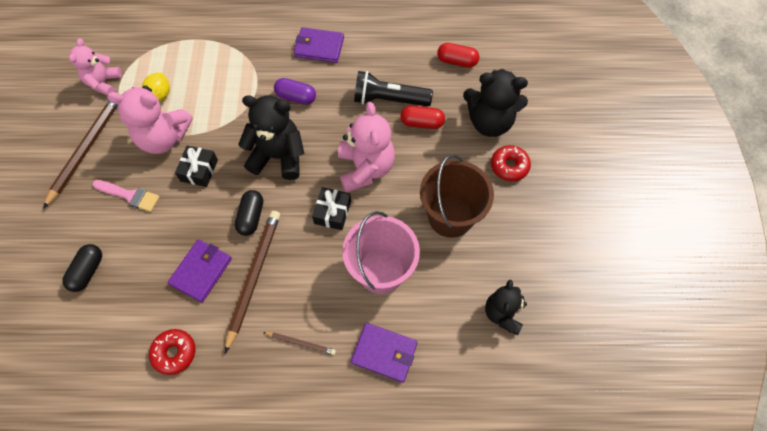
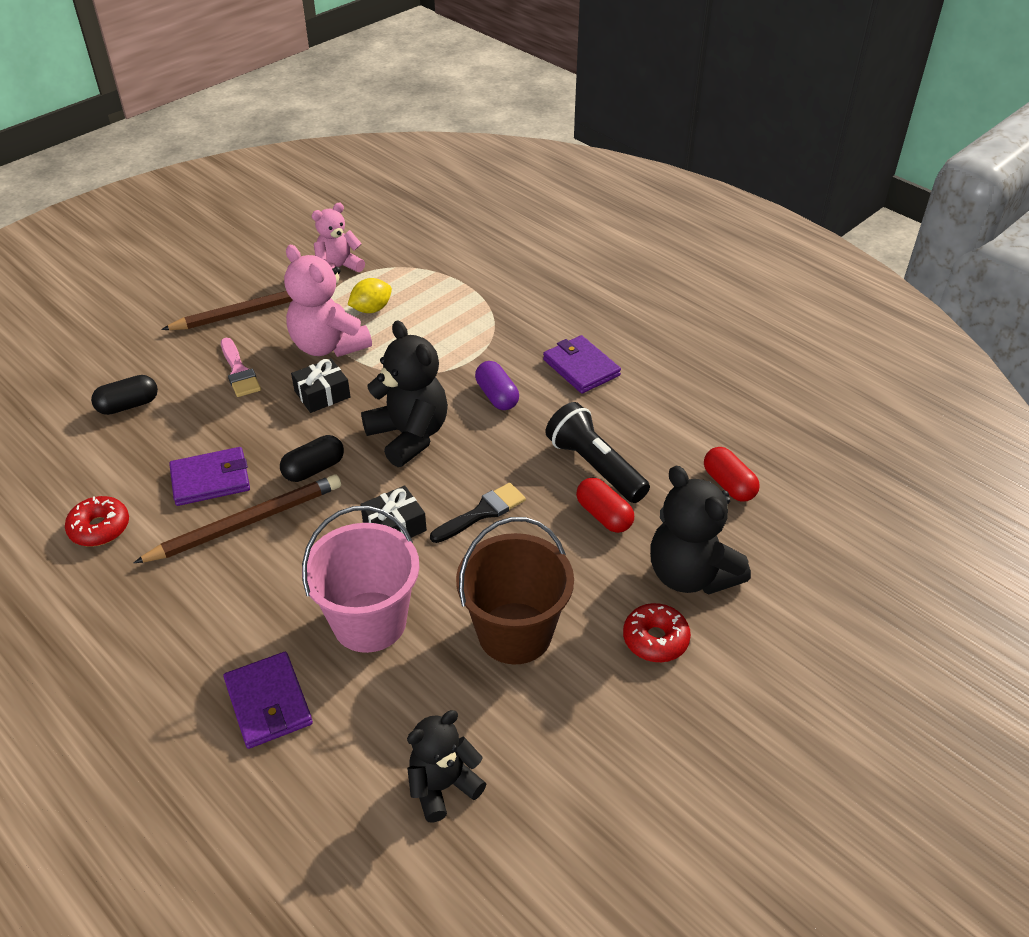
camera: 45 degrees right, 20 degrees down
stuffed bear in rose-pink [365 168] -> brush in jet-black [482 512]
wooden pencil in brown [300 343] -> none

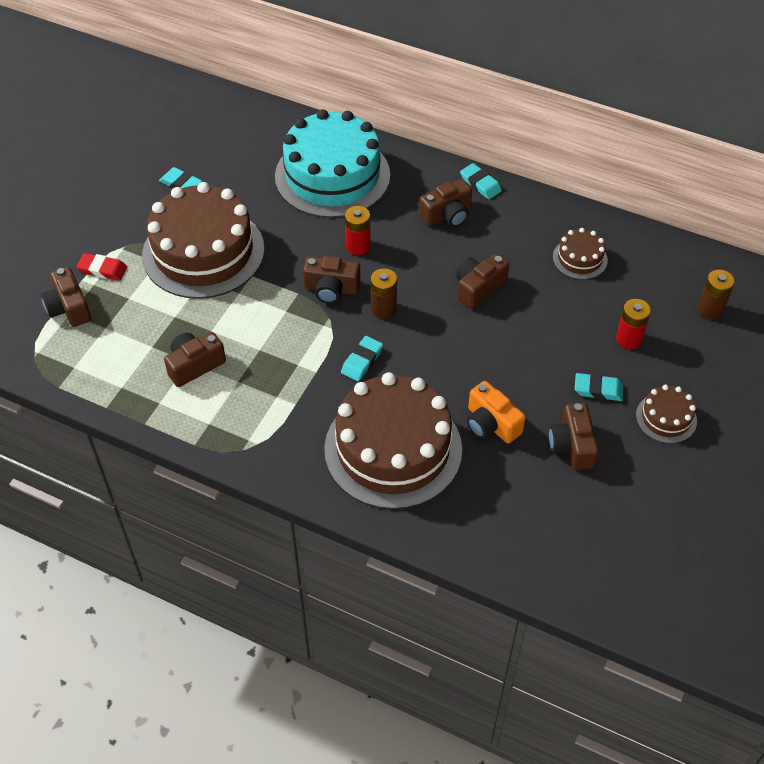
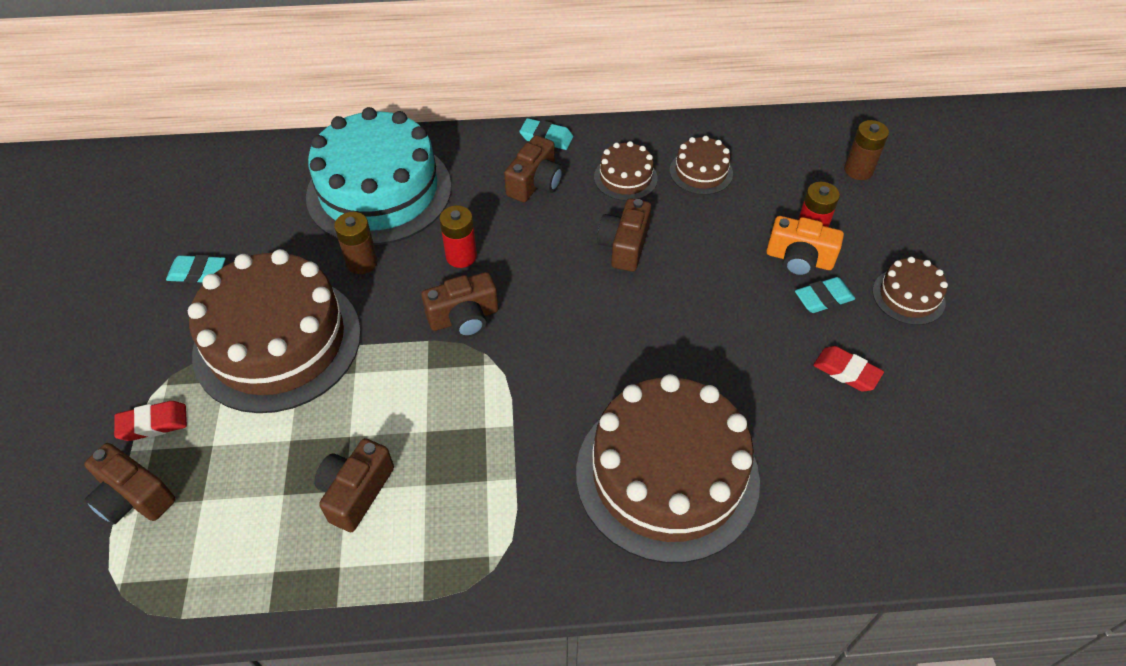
camera: 30 degrees left, 0 degrees up
battery in brown [383 309] -> battery in brown [362 262], move
pencil eraser in teal [362 361] -> none
compact camera in bright orange [491 424] -> compact camera in bright orange [799 259], move
compact camera in brown [572 445] -> pencil eraser in scarlet [846 372]
none -> layer cake in brown [625 178]

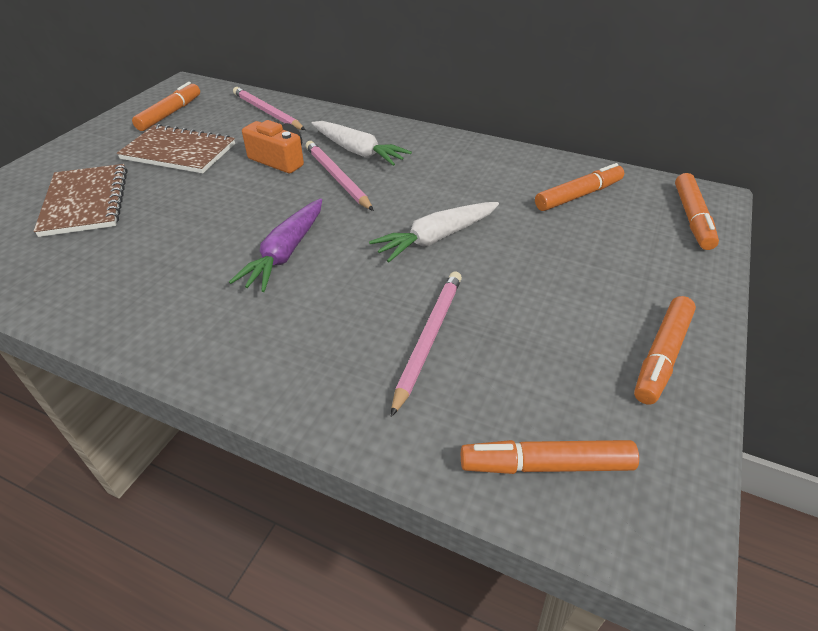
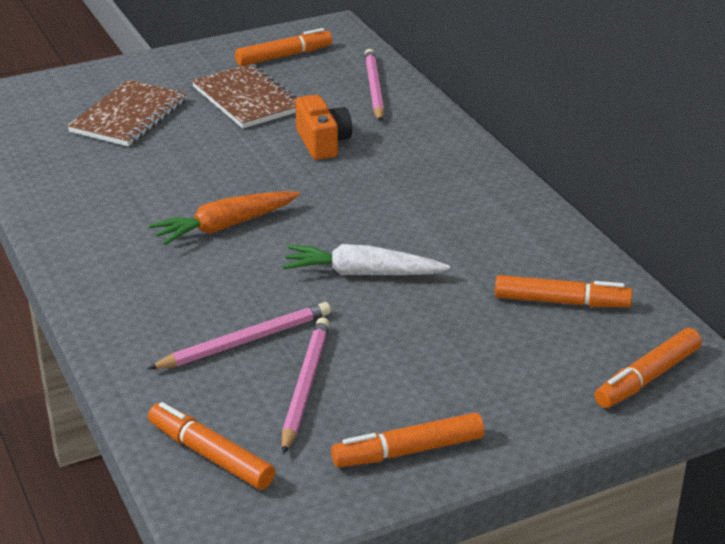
camera: 40 degrees right, 10 degrees down
root vegetable in snow-white [358 151] -> none
wooden pencil in rose-pink [337 178] -> wooden pencil in rose-pink [305 386], move
root vegetable in violet [286 252] -> root vegetable in bright orange [225 226]

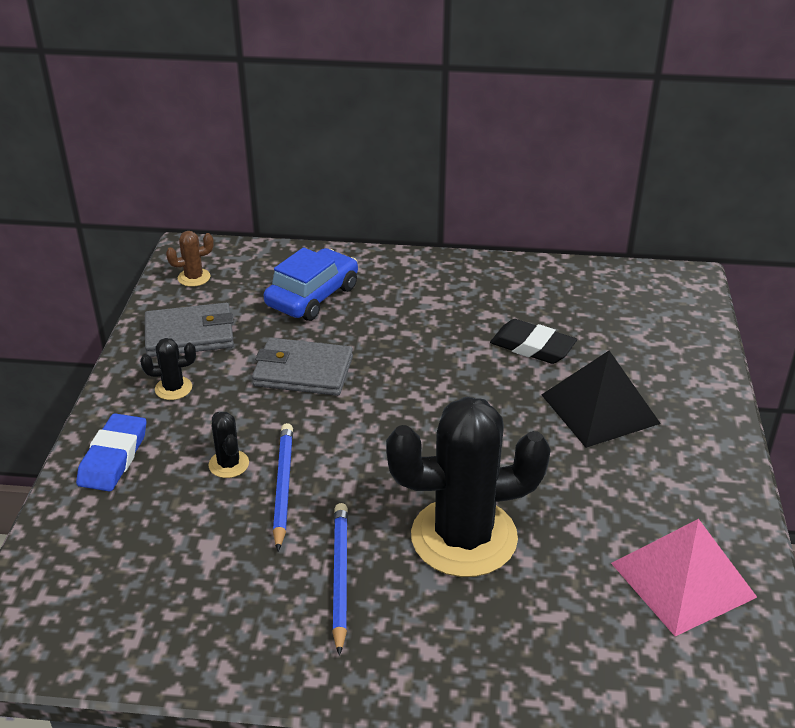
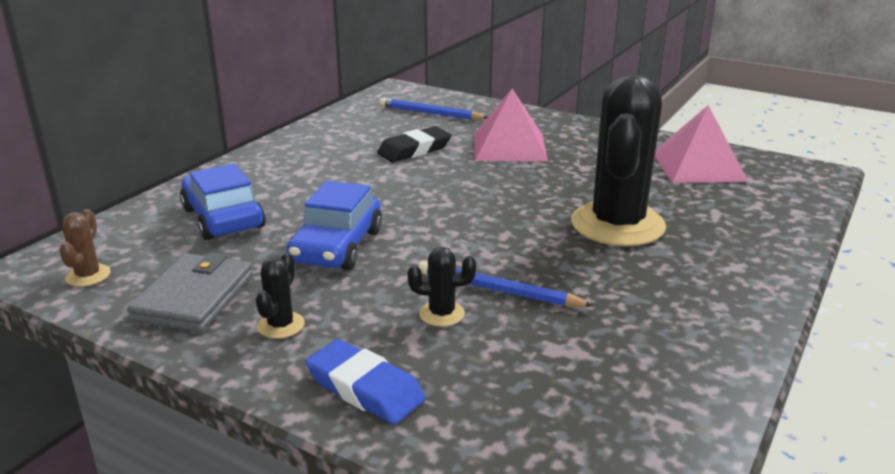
camera: 65 degrees left, 10 degrees down
wallet in grey [303 371] -> car in blue [337 246]
pyramid shape in jet-black [600 408] -> pyramid shape in rose-pink [509 147]
wooden pencil in blue [340 576] -> wooden pencil in blue [430 113], move

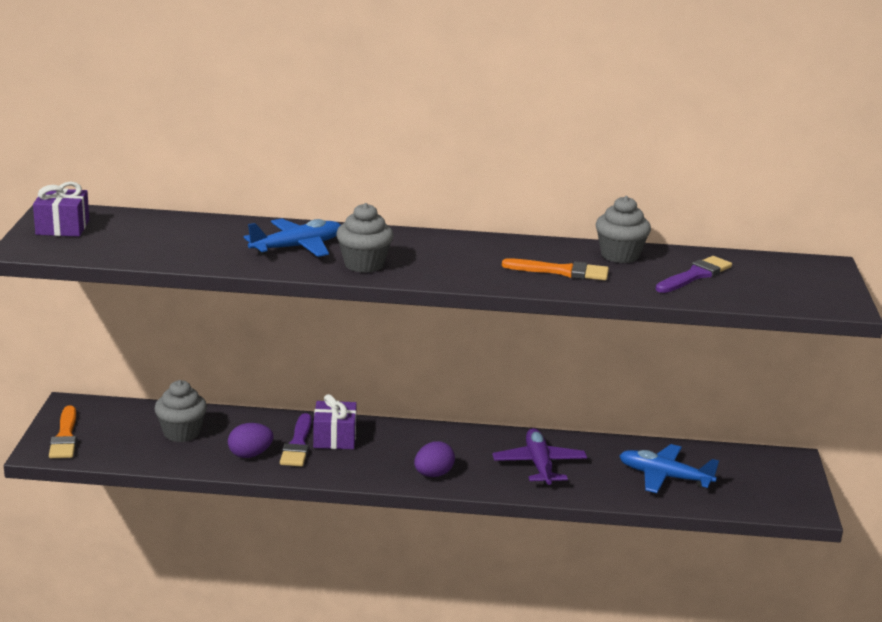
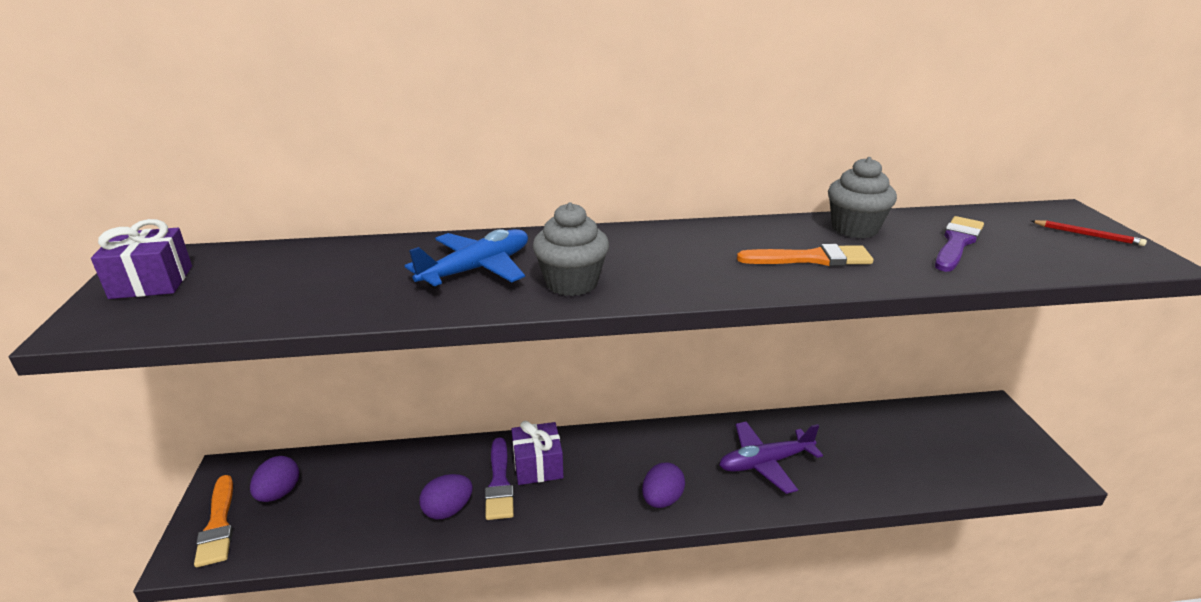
camera: 10 degrees left, 5 degrees up
fairy cake in grey [181 433] -> none
aeroplane in violet [539 465] -> aeroplane in violet [765 463], 90 degrees counterclockwise
aeroplane in blue [664 477] -> none
none -> wooden pencil in scarlet [1087 235]
none -> egg in violet [279 493]

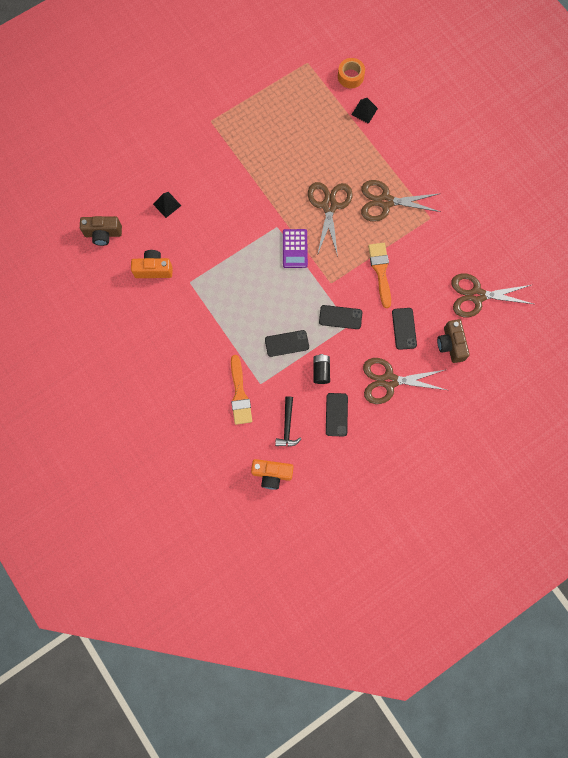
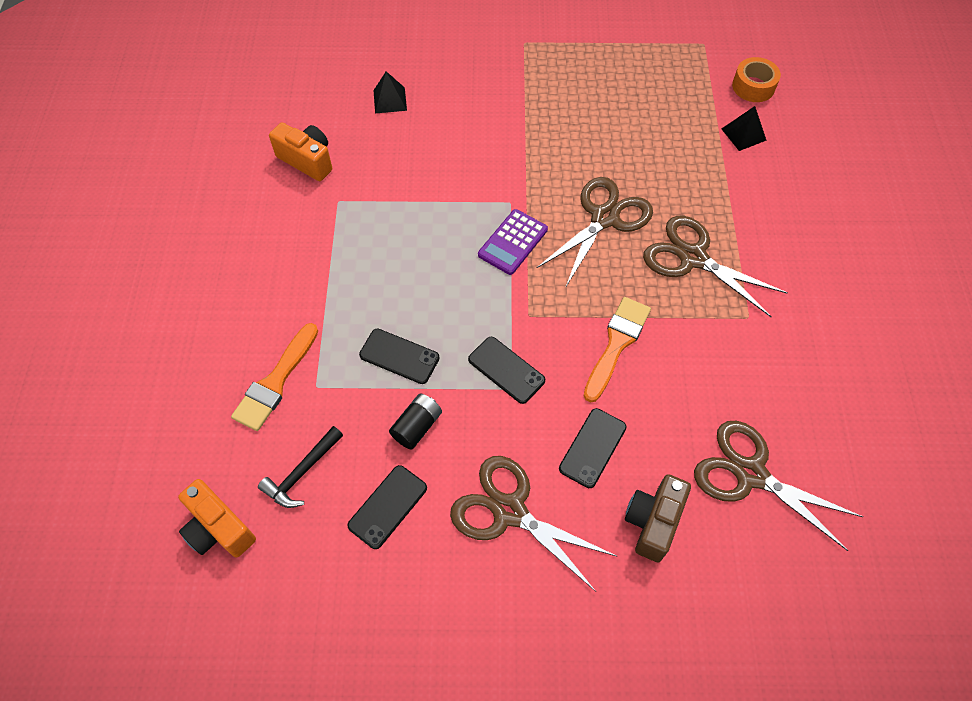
camera: 35 degrees right, 15 degrees down
compact camera in brown [103 234] -> none

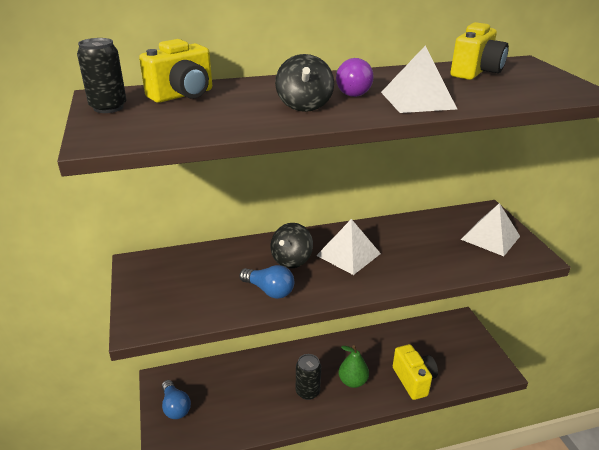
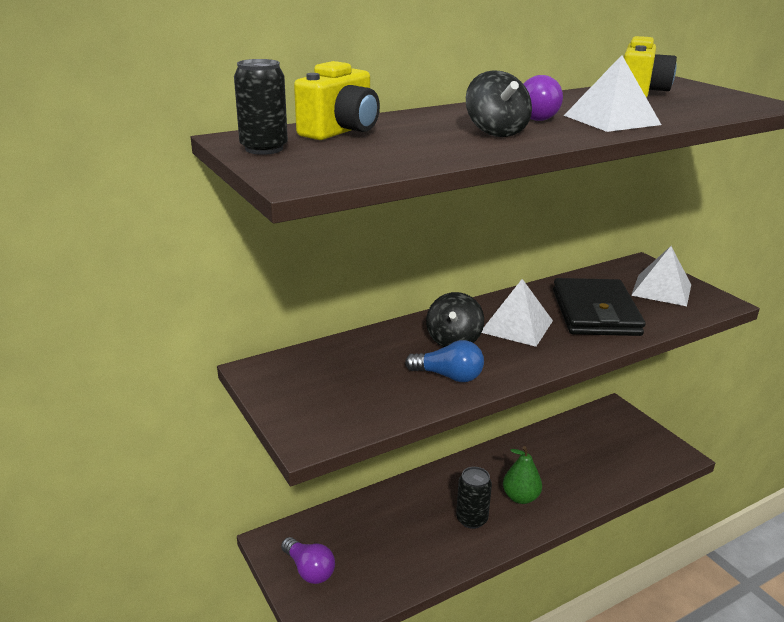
camera: 15 degrees left, 5 degrees down
compact camera in golden [413 380] -> none
light bulb in blue [175 407] -> light bulb in violet [309 570]
none -> wallet in jet-black [595 312]

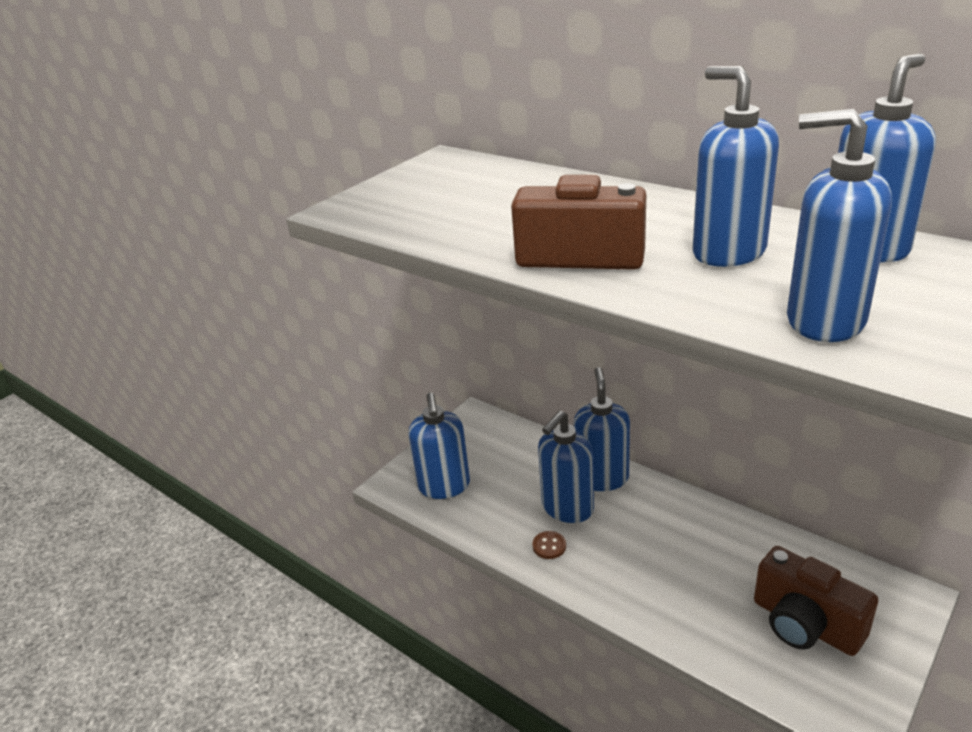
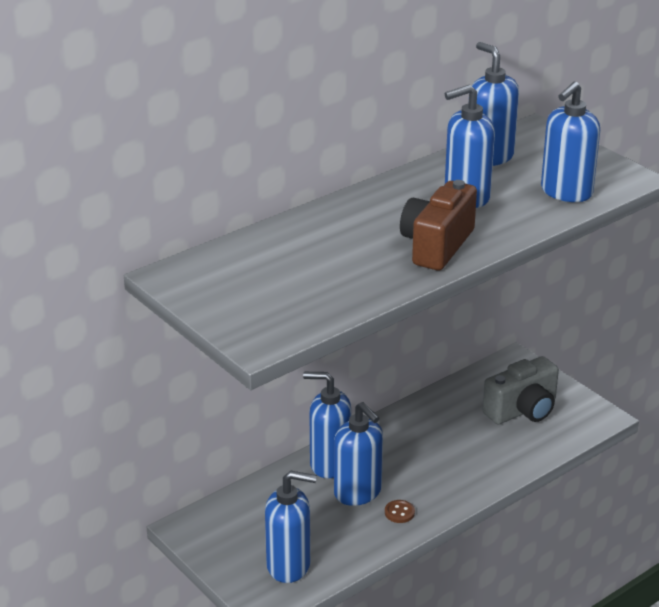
camera: 80 degrees left, 0 degrees up
compact camera in brown [805 624] -> compact camera in grey [522 410]

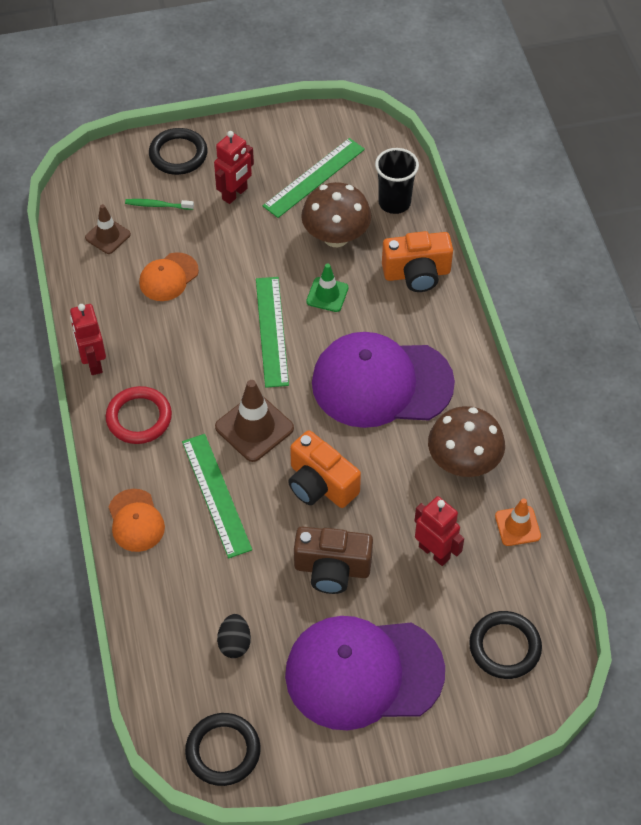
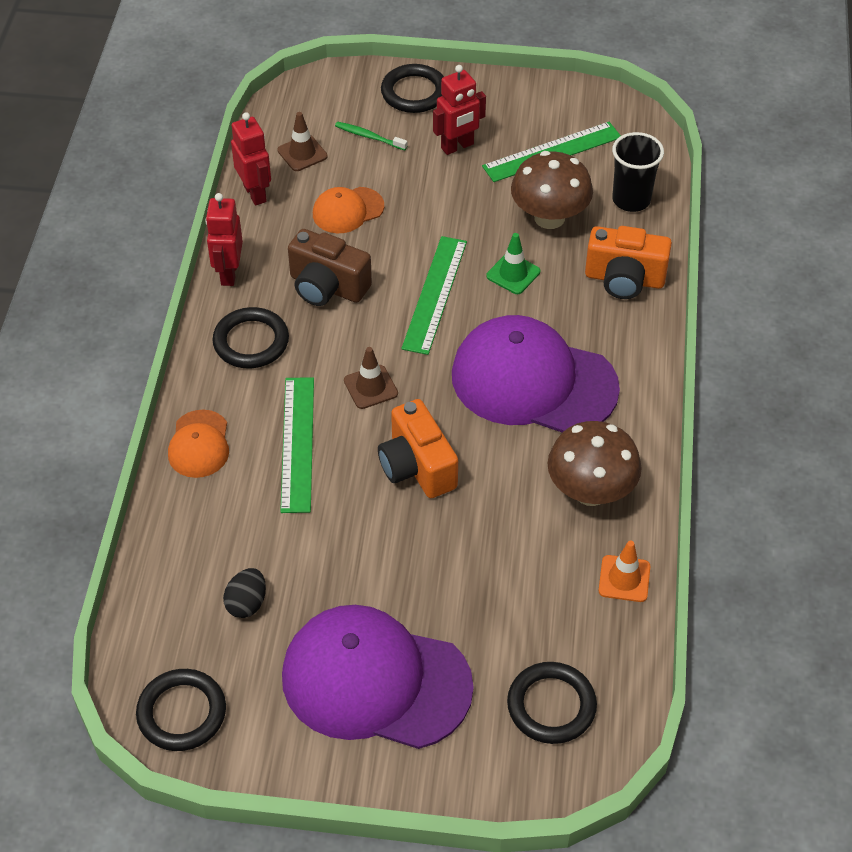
camera: 20 degrees right, 5 degrees down
safety cone in brown [254 427] -> safety cone in brown [370 387], x0.62
torus in scarlet [139 418] -> torus in jet-black [251 342]
robot in scarlet [434 552] -> robot in scarlet [255 193], move
compact camera in brown [332 569] -> compact camera in brown [327 287], move

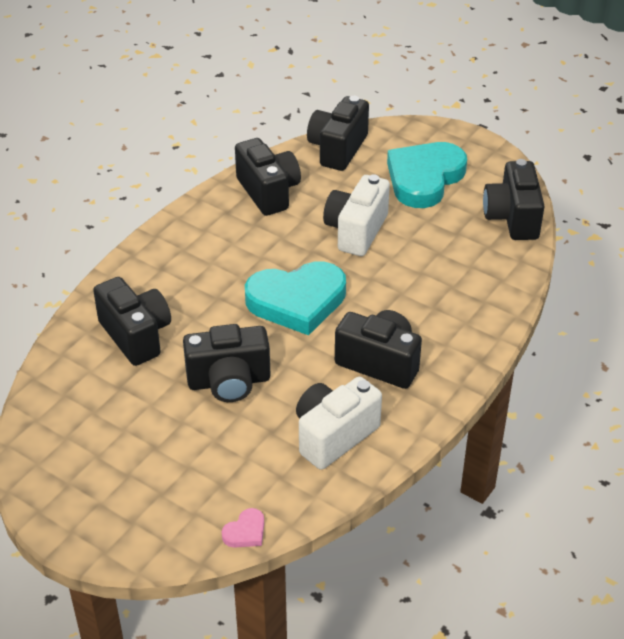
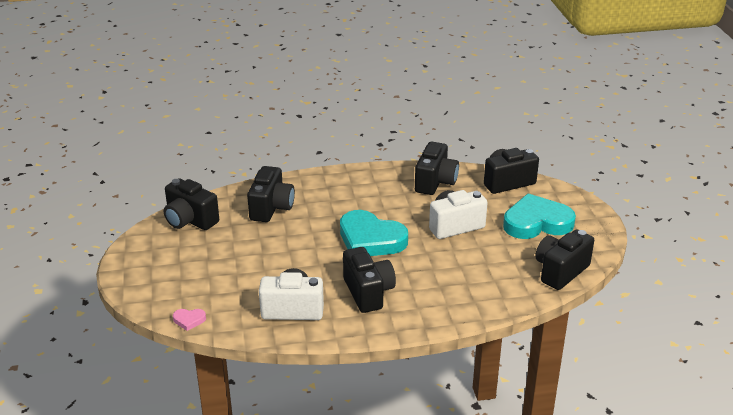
camera: 45 degrees right, 10 degrees down
compact camera in jet-black [229 382] -> compact camera in jet-black [190 220], move

